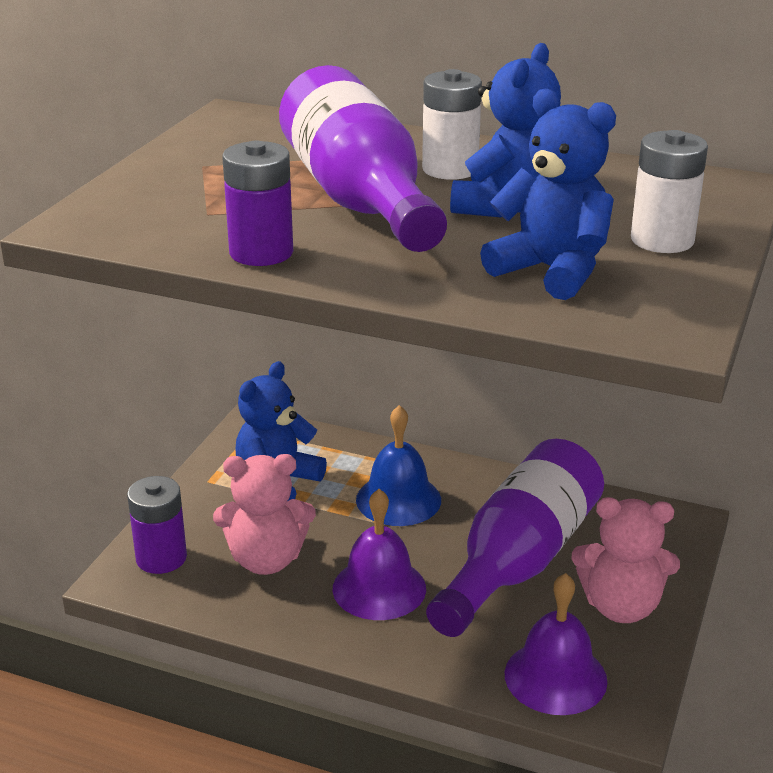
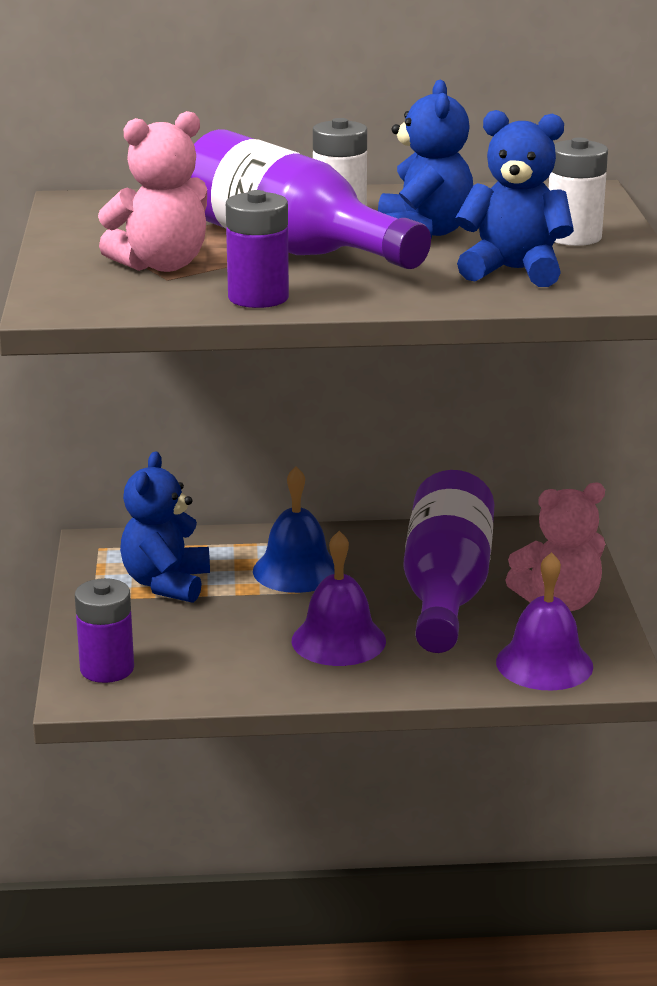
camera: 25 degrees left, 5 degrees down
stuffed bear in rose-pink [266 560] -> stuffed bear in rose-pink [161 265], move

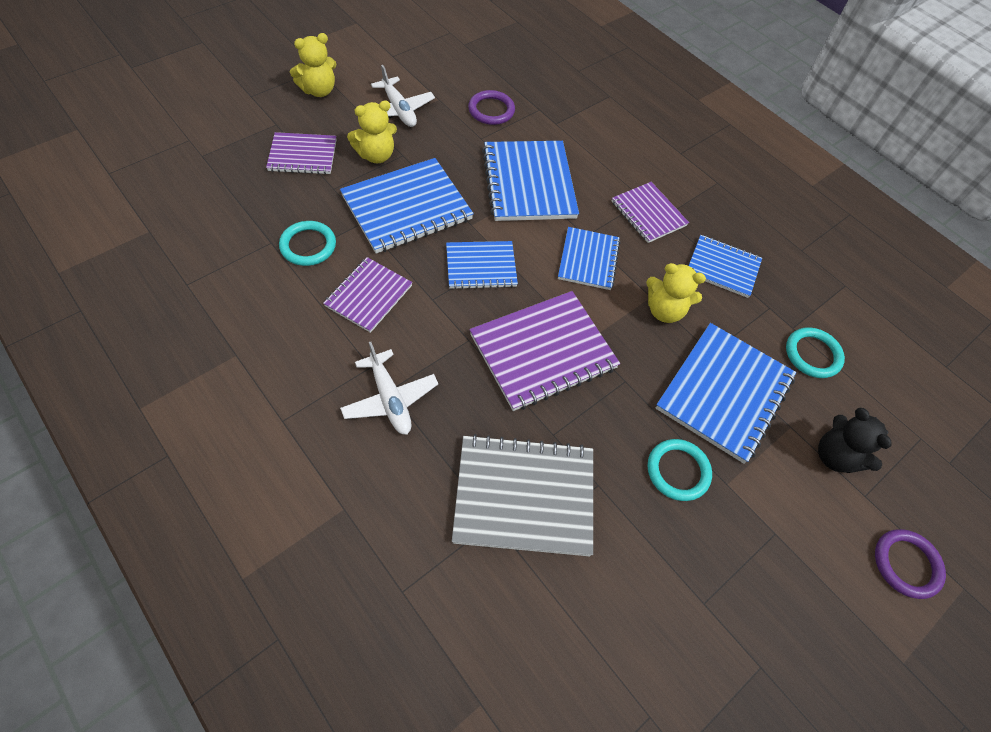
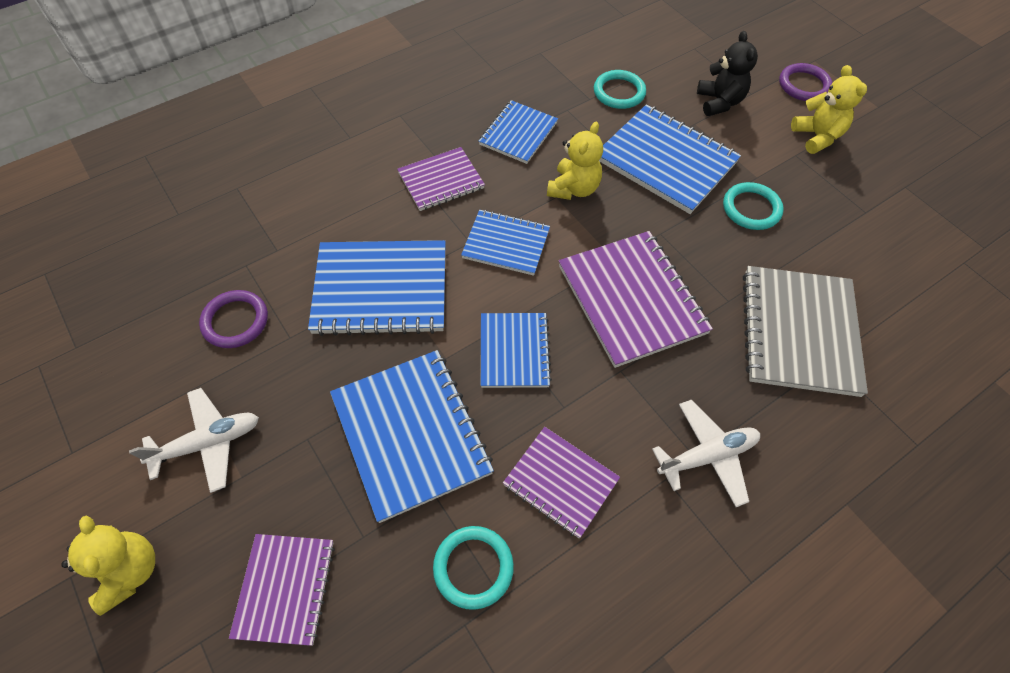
camera: 80 degrees left, 0 degrees up
stuffed bear in golden [376 155] -> stuffed bear in golden [817 137], move
stuffed bear in jet-black [835 456] -> stuffed bear in jet-black [719 102], 75 degrees counterclockwise

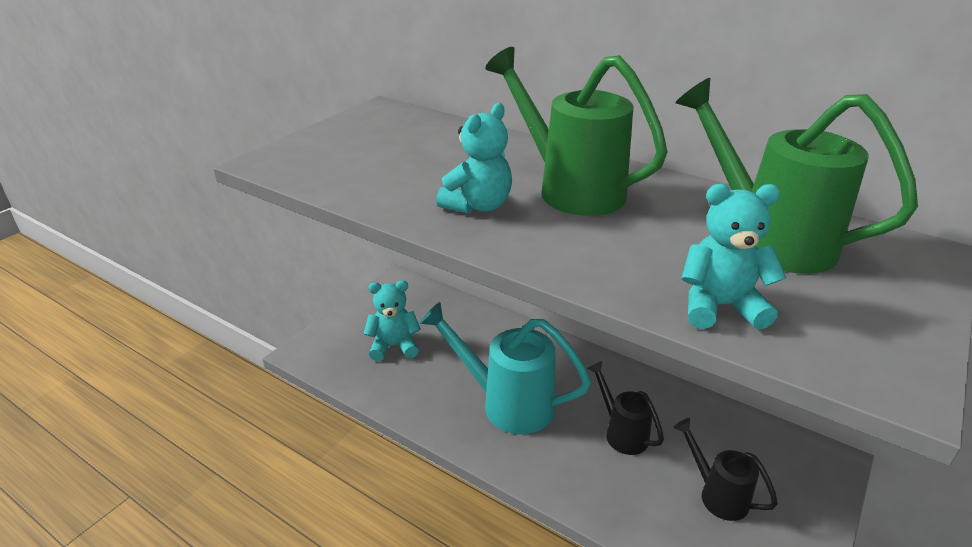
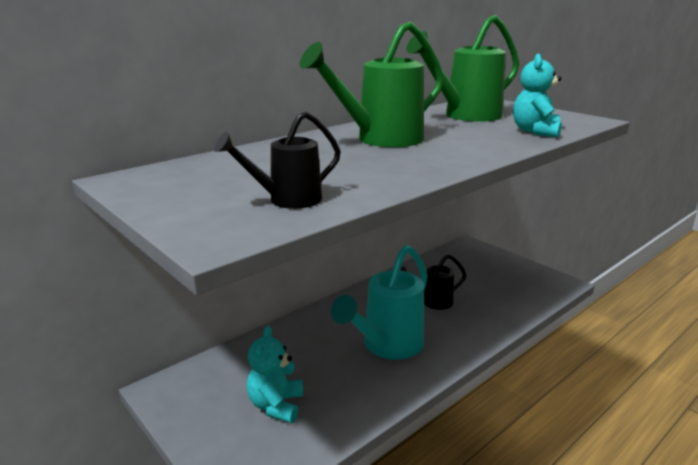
camera: 75 degrees left, 10 degrees down
stuffed bear in teal [478 206] -> none
watering pot in jet-black [717 495] -> watering pot in jet-black [287 200], move

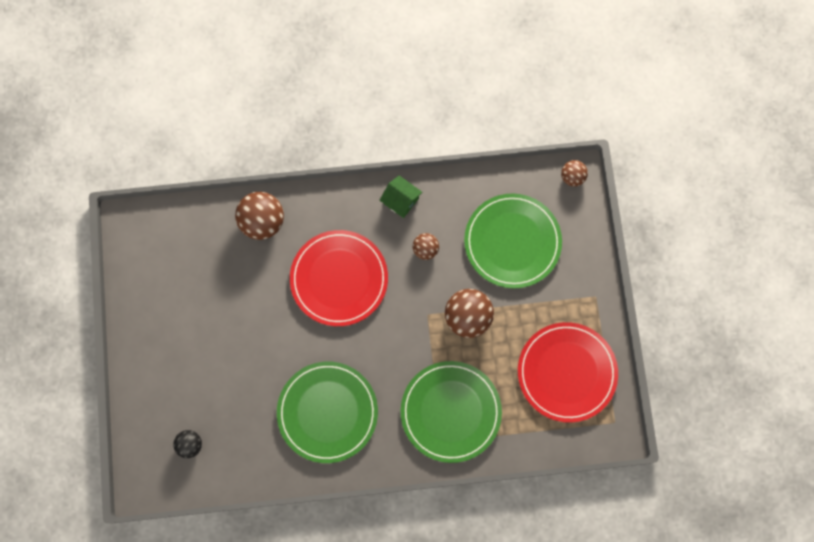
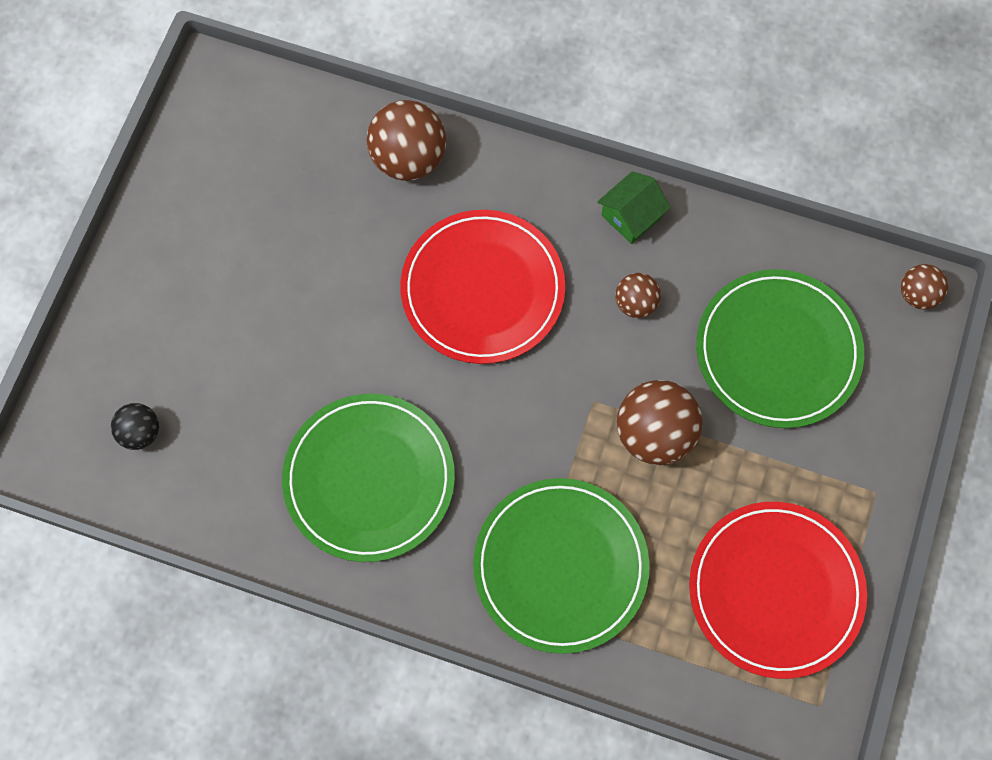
camera: 25 degrees right, 5 degrees down
toy house in leaf-green [401 200] -> toy house in leaf-green [631 216], 75 degrees clockwise

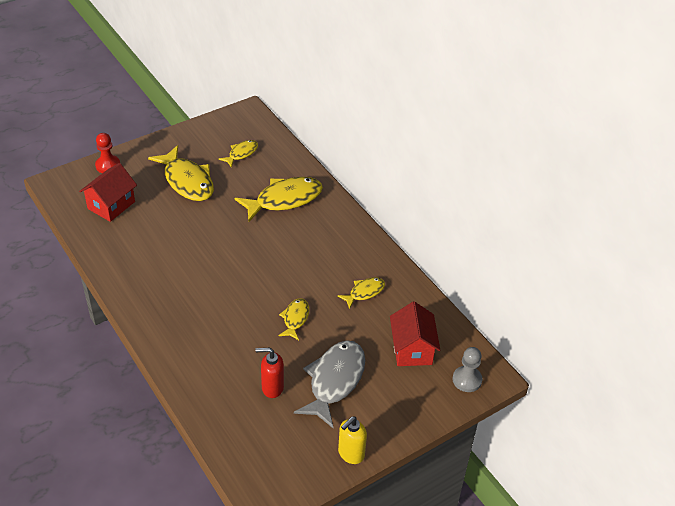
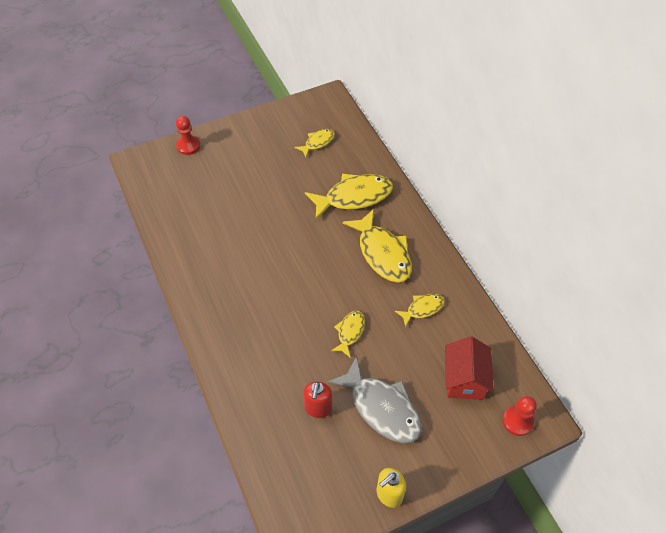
camera: 10 degrees right, 10 degrees up
fish in golden [187 181] -> fish in golden [382 253], move
toy house in scarlet [111 205] -> none
fish in grey [334 381] -> fish in grey [381 408], 105 degrees clockwise
chess pawn in grey [467 380] -> chess pawn in scarlet [517 421]
soap dispenser in scarlet [272 387] -> soap dispenser in scarlet [318 408], 90 degrees counterclockwise

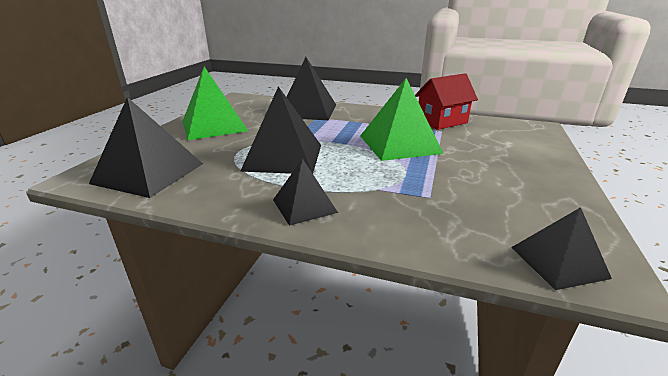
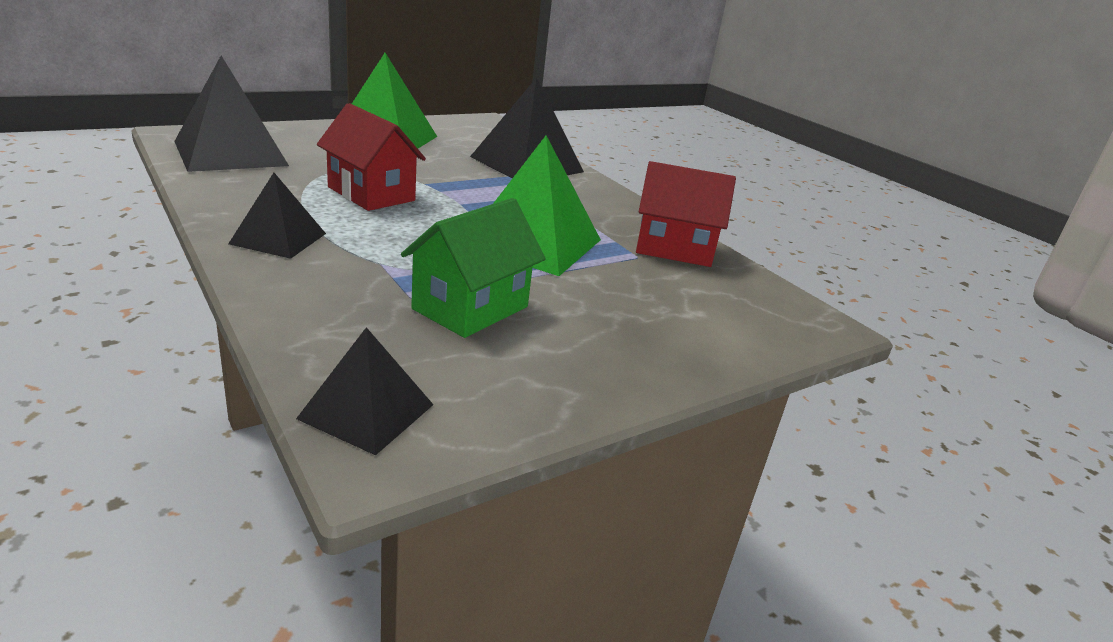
camera: 35 degrees right, 0 degrees up
pyramid shape in jet-black [283 157] -> toy house in scarlet [371 194]
none -> toy house in leaf-green [470 308]

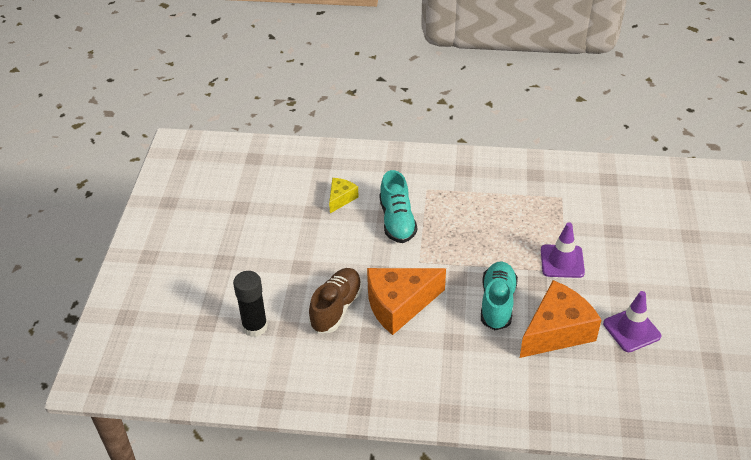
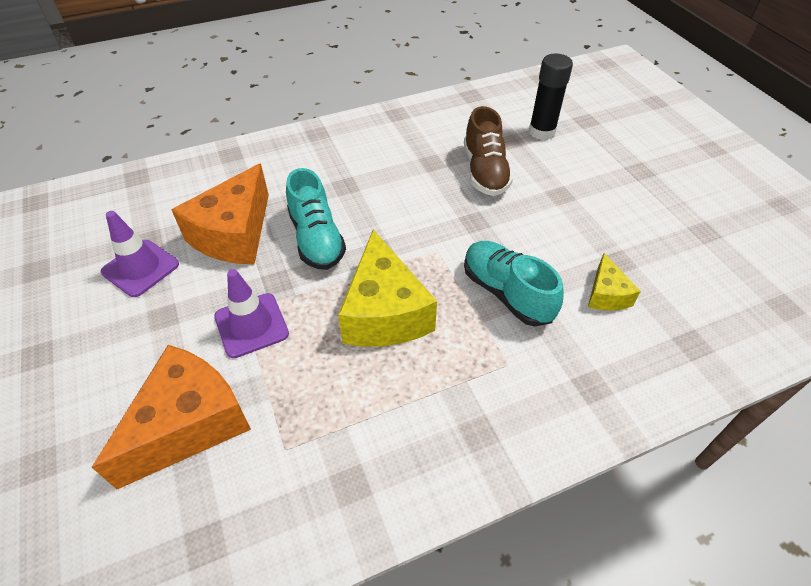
camera: 150 degrees right, 5 degrees up
piece of cheese in bright orange [399 305] -> piece of cheese in bright orange [189 424], move
none -> piece of cheese in golden [384 312]

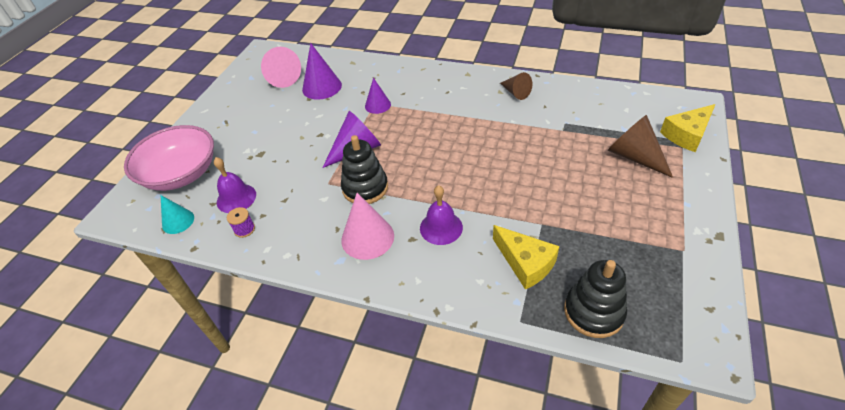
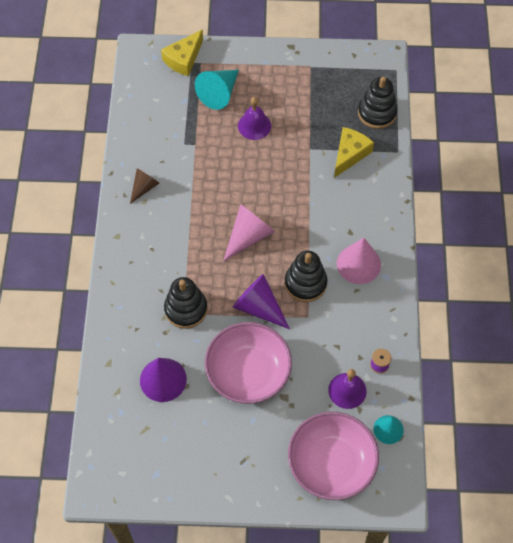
camera: 110 degrees left, 15 degrees up
solid cone in rose-pink [282 77] -> solid cone in rose-pink [248 236], move
solid cone in violet [377 105] -> stacking toy in jet-black [186 309]
piece of cheese in golden [687 134] -> piece of cheese in golden [184 59], 90 degrees clockwise
solid cone in brown [634 157] -> solid cone in teal [219 93]
bell in violet [441 227] -> bell in violet [254 125], move
none -> deep dish in rose-pink [248 372]

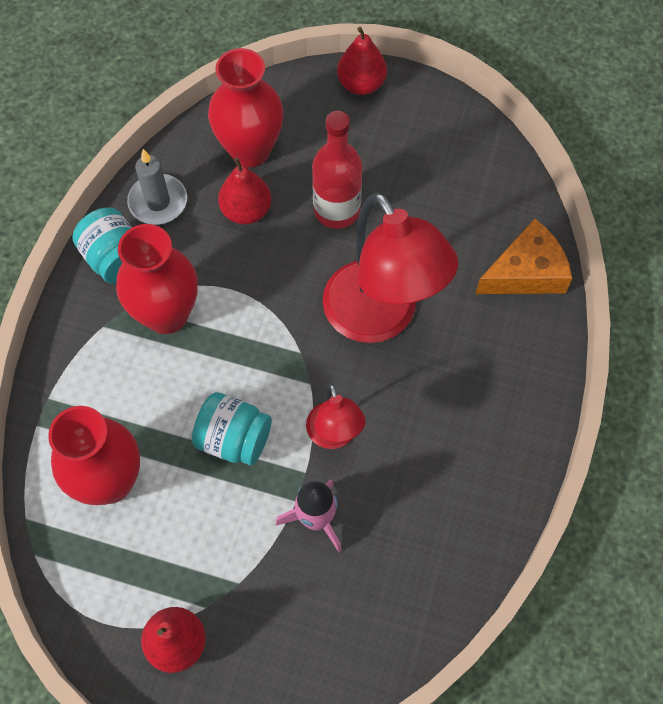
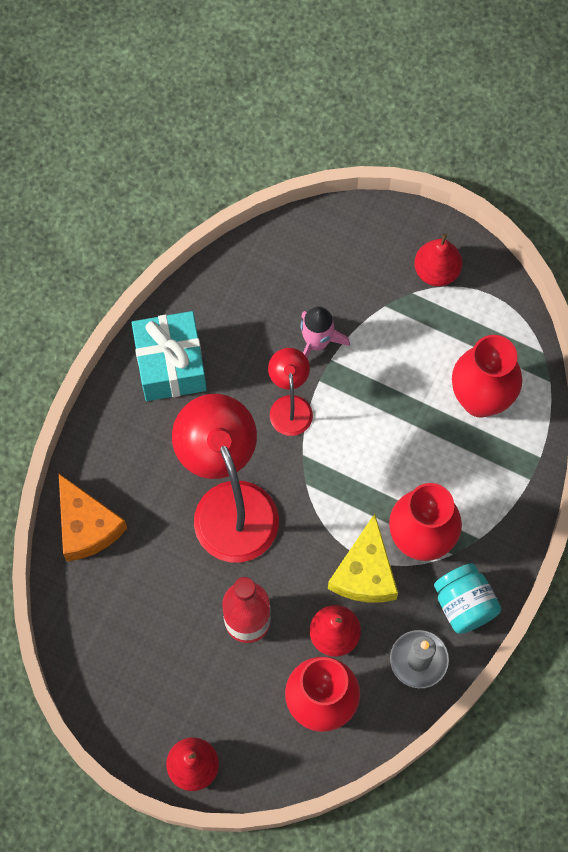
camera: 170 degrees left, 5 degrees up
piece of cheese in bright orange [526 272] -> piece of cheese in bright orange [86 526], 105 degrees counterclockwise
preserve jar in teal [234 439] -> none
none -> gift in teal [171 365]
none -> piece of cheese in golden [365 572]

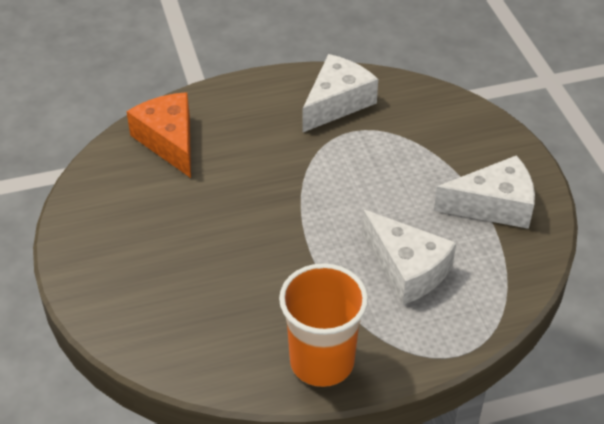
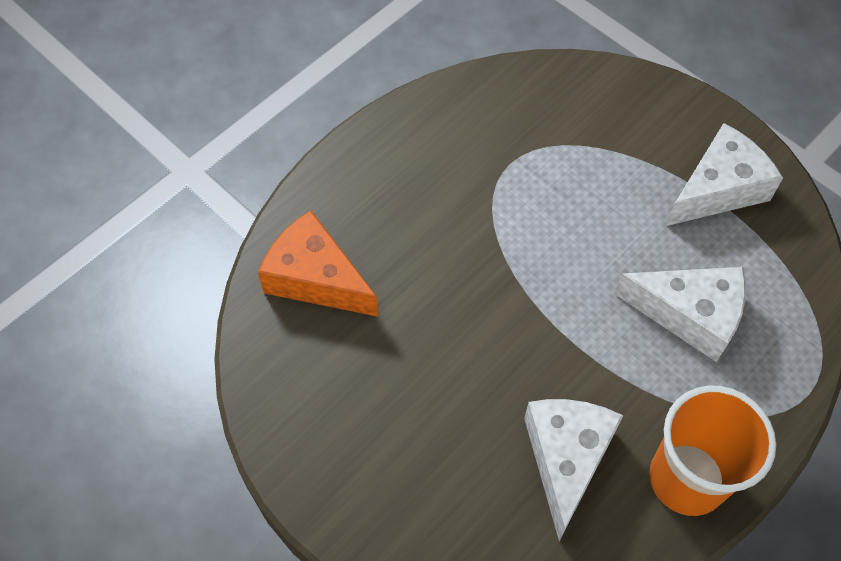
camera: 30 degrees left, 15 degrees up
piece of cheese in snow-white [337 103] -> piece of cheese in snow-white [566 459], move

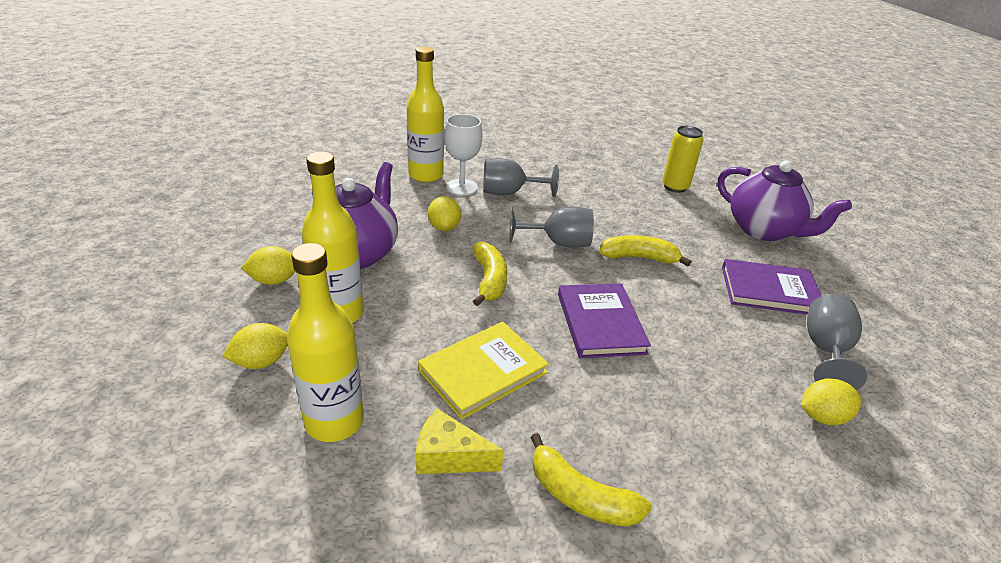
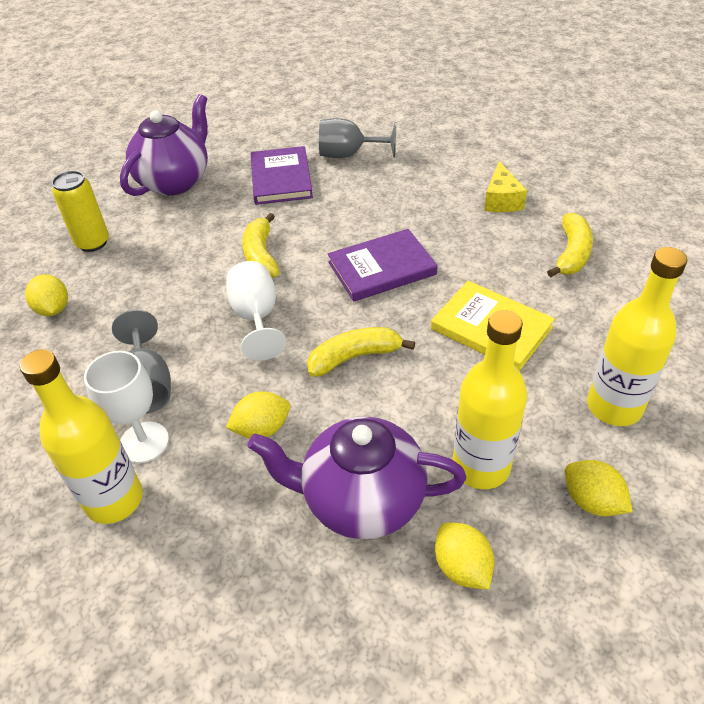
camera: 100 degrees left, 10 degrees up
wine glass in grey [558 243] -> wine glass in snow-white [256 317]
toy lemon in golden [822 416] -> toy lemon in golden [53 309], move
piece of cheese in golden [449 456] -> piece of cheese in golden [501 200], move

